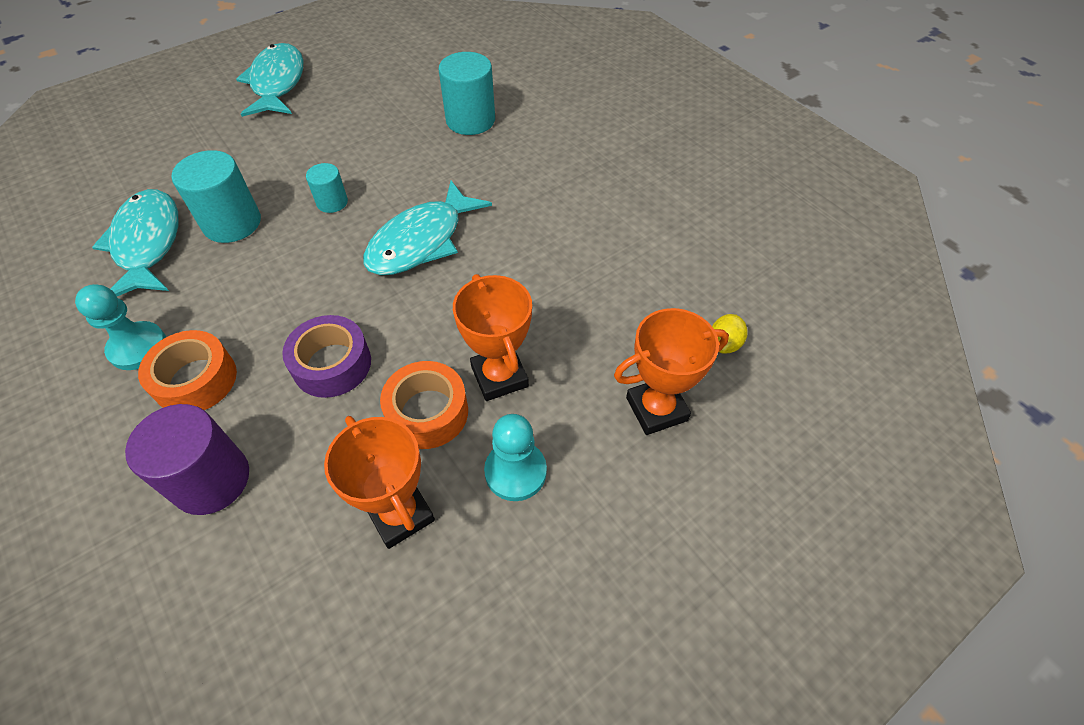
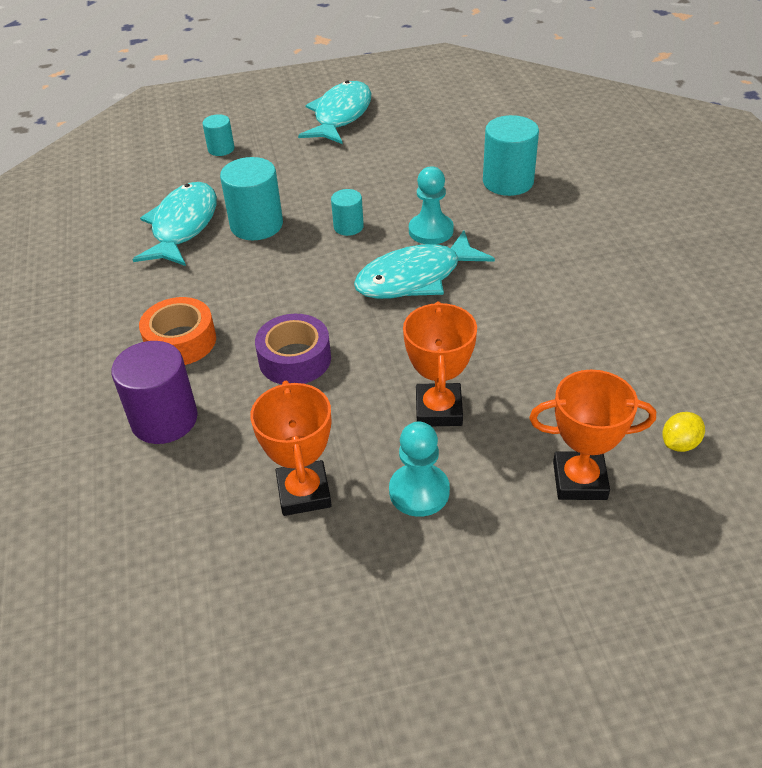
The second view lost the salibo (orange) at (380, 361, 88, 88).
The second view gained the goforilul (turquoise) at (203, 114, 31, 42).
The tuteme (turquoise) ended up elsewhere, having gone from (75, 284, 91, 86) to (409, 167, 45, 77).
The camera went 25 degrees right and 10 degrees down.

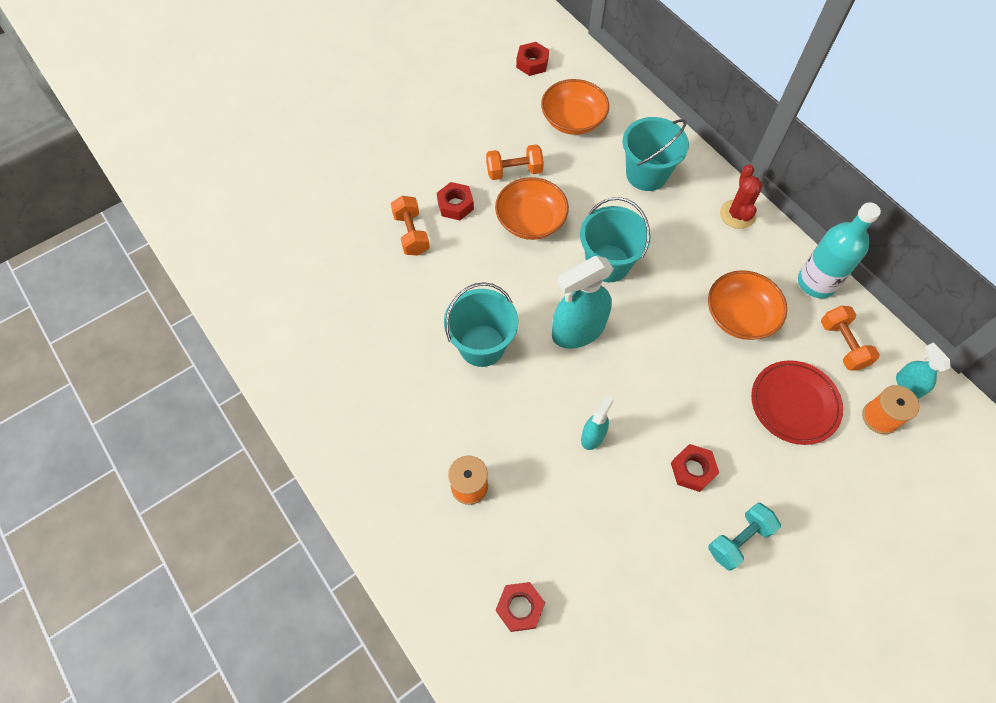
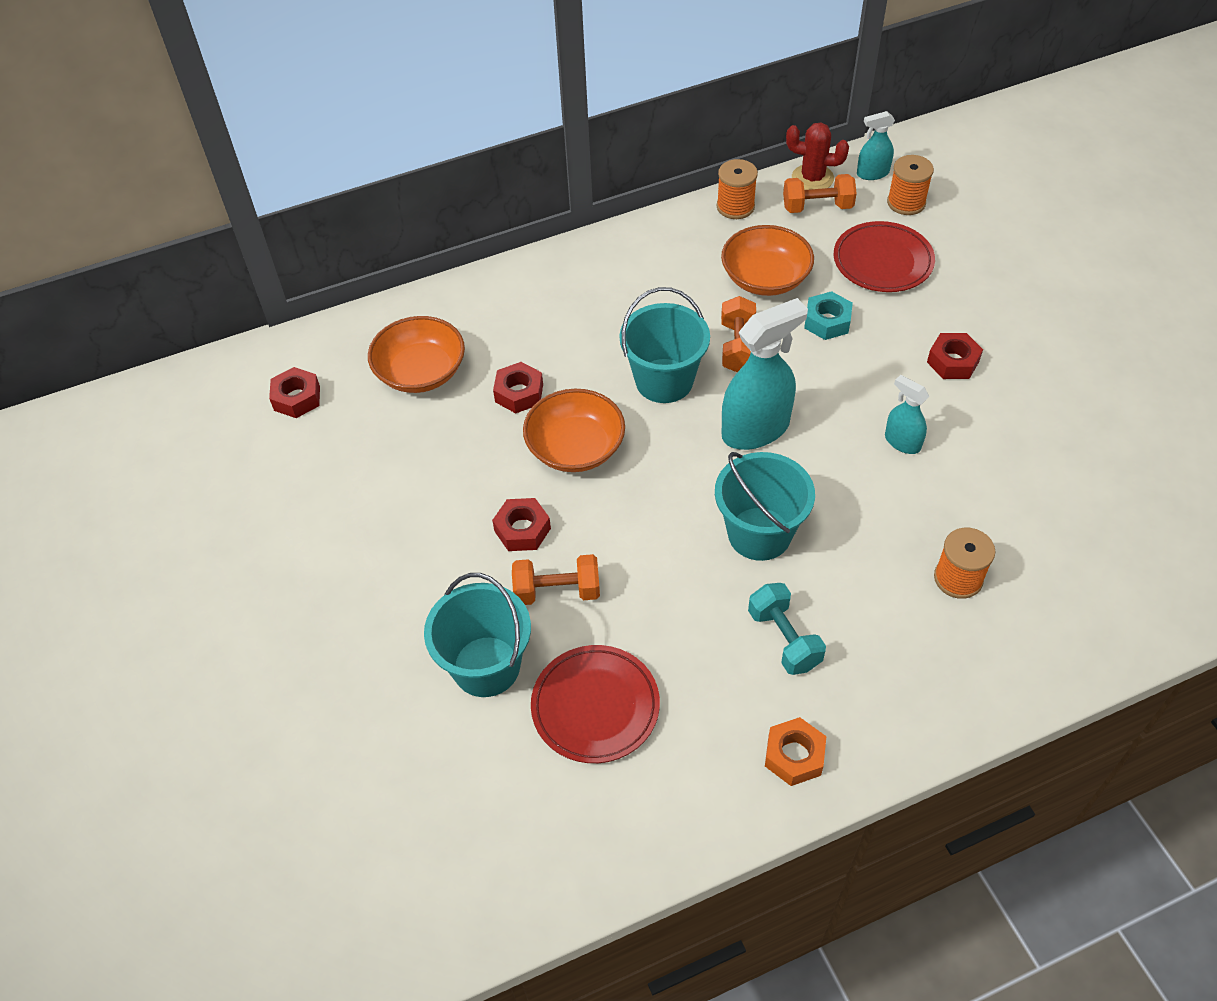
The second view gained the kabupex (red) at (531, 645, 129, 118).
The second view gained the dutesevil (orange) at (765, 717, 61, 69).
The second view gained the dutesevil (turquoise) at (804, 291, 49, 49).
The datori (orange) ended up elsewhere, having gone from (486, 144, 58, 36) to (721, 296, 35, 76).
The dutesevil (red) ended up elsewhere, having gone from (496, 582, 49, 50) to (493, 362, 50, 51).
The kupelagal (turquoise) ended up elsewhere, having gone from (623, 117, 66, 74) to (424, 573, 107, 124).
The datori (turquoise) ended up elsewhere, having gone from (708, 503, 73, 68) to (748, 583, 78, 92).
The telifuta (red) ended up elsewhere, having gone from (720, 164, 43, 65) to (786, 122, 63, 68).
Where the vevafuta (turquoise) stood at (798, 202, 83, 96), the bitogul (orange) came to stand at (717, 159, 41, 60).
The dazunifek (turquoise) at (552, 256, 62, 92) ended up facing another way, 105 degrees counterclockwise from before.
The camera went 75 degrees left and 10 degrees down.

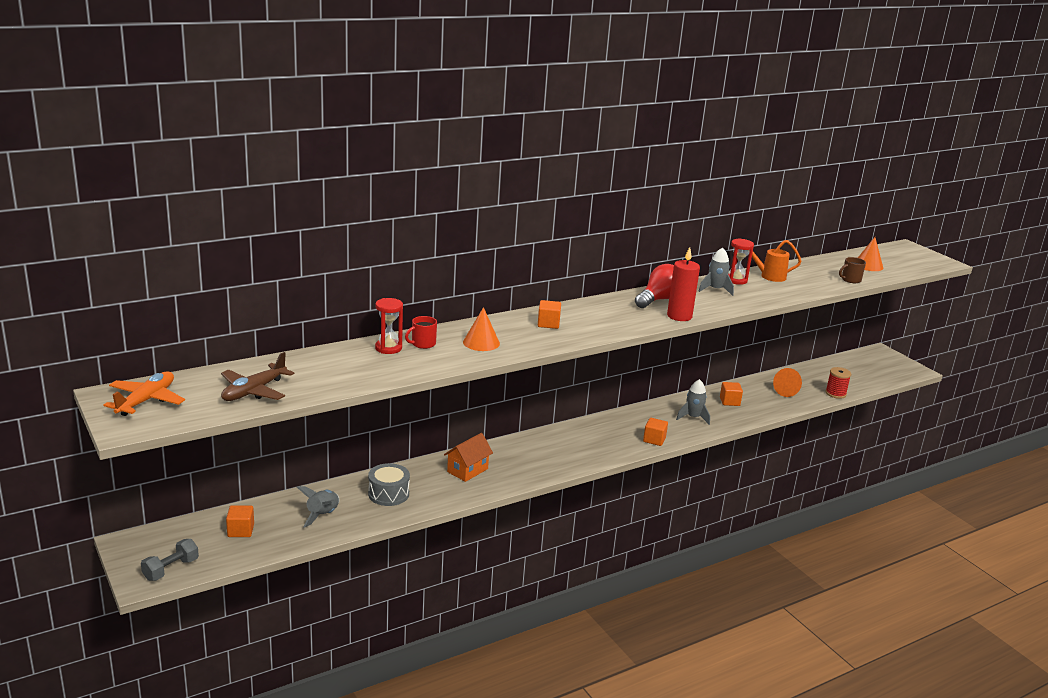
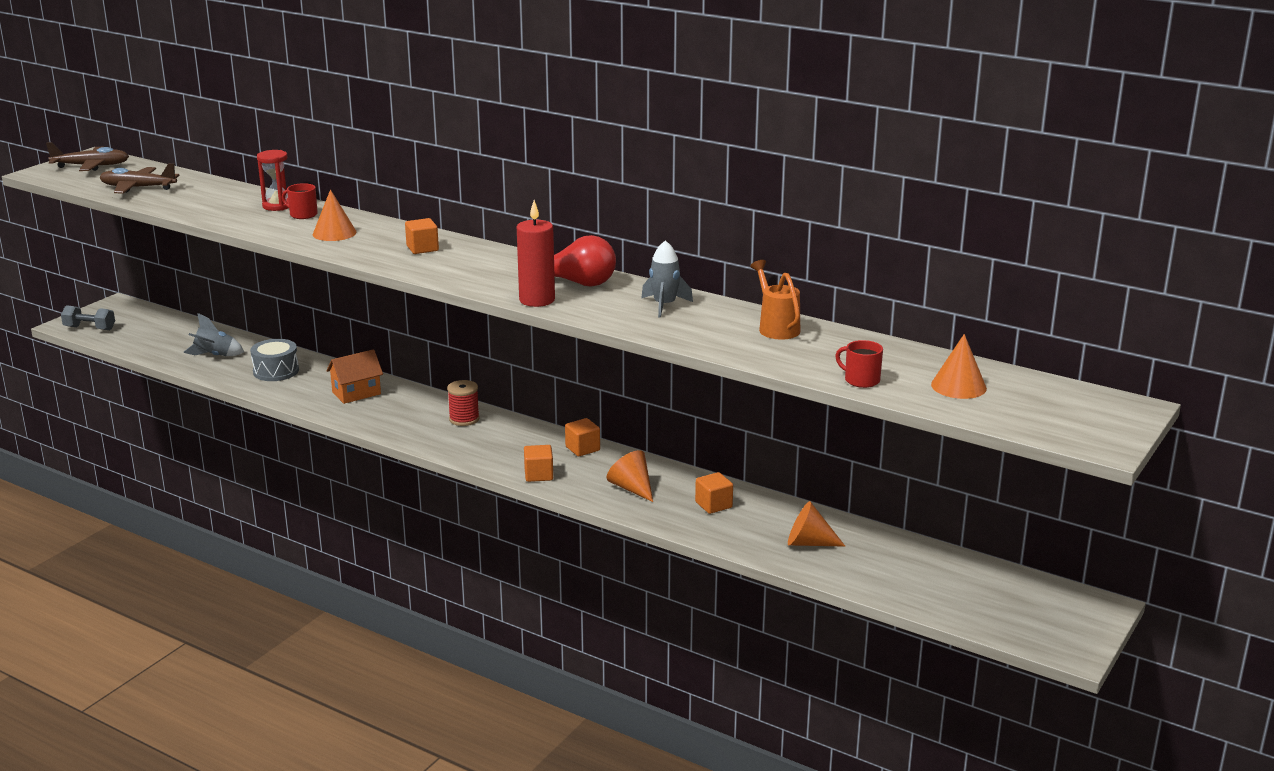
The second view lost the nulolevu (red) at (728, 238, 26, 47).
The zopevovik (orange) ended up elsewhere, having gone from (226, 505, 28, 32) to (565, 418, 35, 39).
The bitogul (red) ended up elsewhere, having gone from (825, 367, 26, 32) to (447, 380, 33, 46).
Where the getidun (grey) stood at (676, 379, 34, 46), the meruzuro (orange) came to stand at (607, 450, 46, 52).
What was the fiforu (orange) at (104, 372, 81, 44) turned into the fiforu (brown) at (46, 142, 83, 29).
What was the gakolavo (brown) at (839, 257, 27, 26) turned into the gakolavo (red) at (835, 340, 48, 48).
The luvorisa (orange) at (444, 433, 49, 49) ended up facing another way, 45 degrees counterclockwise from before.
The camera went 65 degrees right and 0 degrees up.

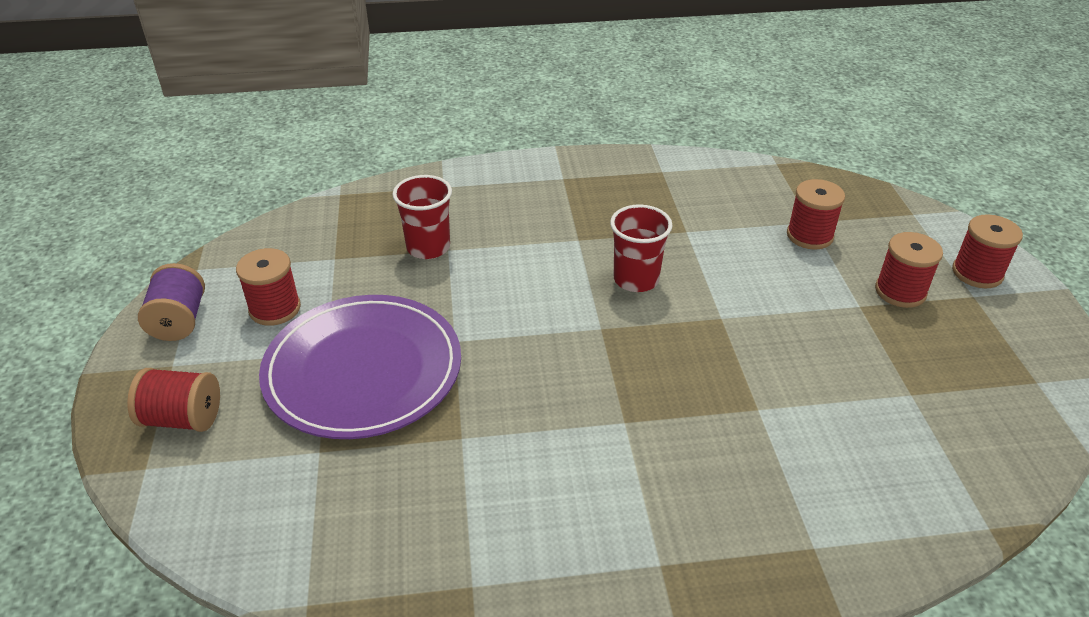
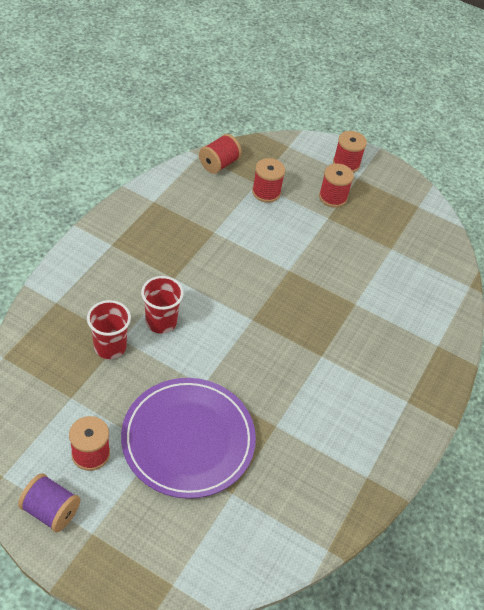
The bitogul (red) ended up elsewhere, having gone from (127, 368, 93, 64) to (199, 134, 43, 40).
The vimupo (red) ended up elsewhere, having gone from (610, 205, 62, 87) to (141, 276, 43, 58).
The camera went 60 degrees left and 10 degrees up.

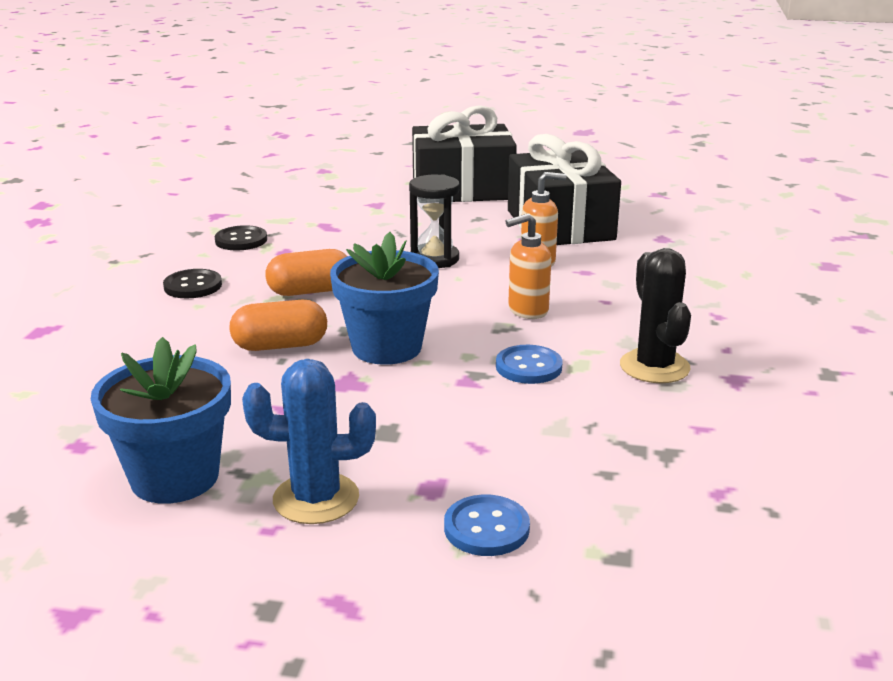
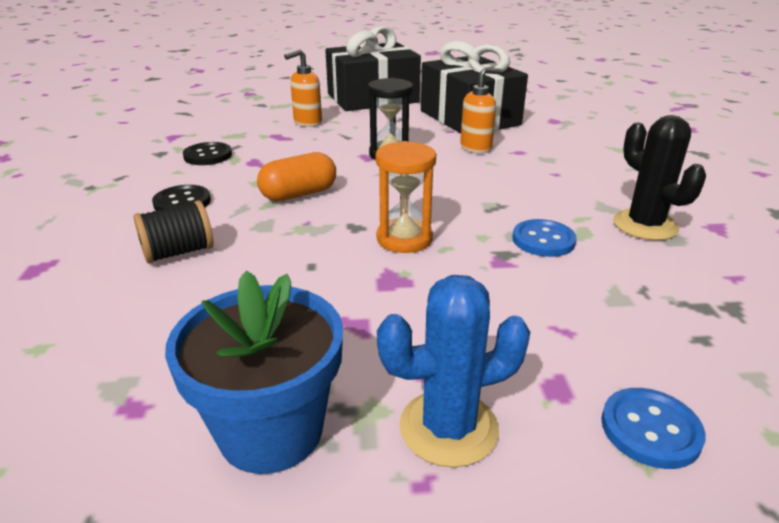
The second view lost the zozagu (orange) at (229, 300, 98, 51).
The second view gained the bitogul (black) at (133, 200, 80, 63).
The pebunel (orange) ended up elsewhere, having gone from (505, 213, 46, 106) to (284, 49, 38, 78).
Where the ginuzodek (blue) stood at (330, 232, 109, 133), the nulolevu (orange) came to stand at (375, 141, 61, 112).
The camera went 15 degrees left and 5 degrees up.

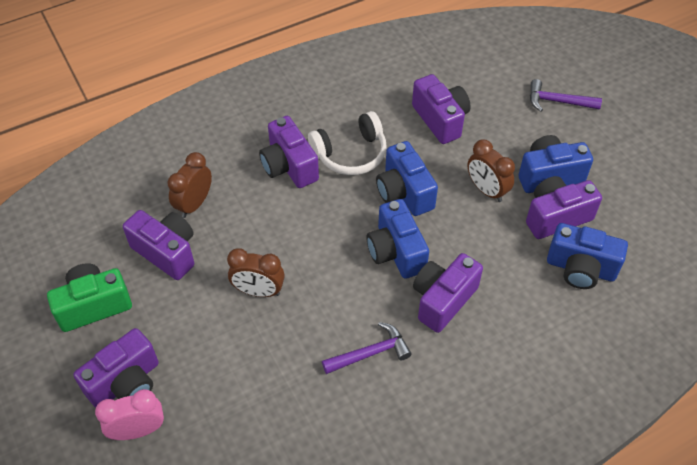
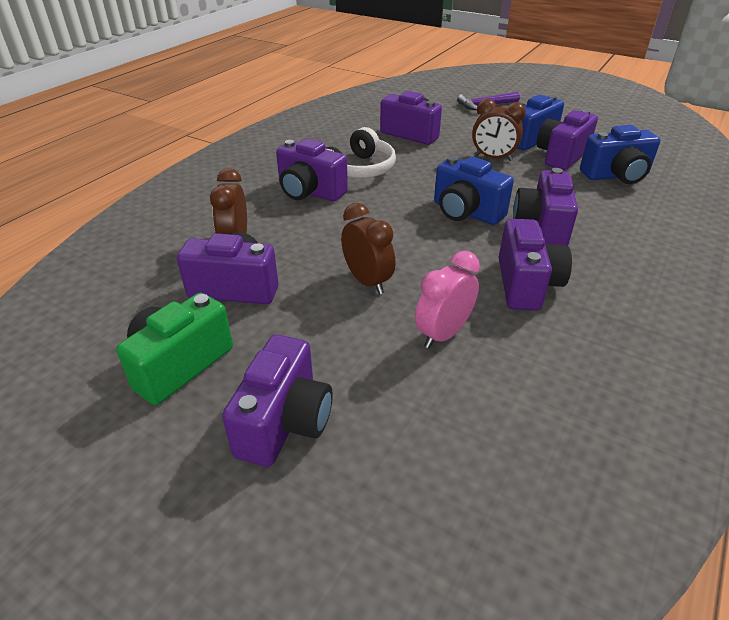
The second view lost the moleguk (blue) at (376, 141, 62, 75).
The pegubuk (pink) ended up elsewhere, having gone from (95, 389, 69, 51) to (415, 251, 65, 98).
Where the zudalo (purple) stood at (322, 322, 90, 52), the moleguk (purple) came to stand at (499, 219, 73, 91).
The pegubuk (brown) at (227, 248, 58, 49) ended up facing another way, 105 degrees counterclockwise from before.
The camera went 30 degrees left and 15 degrees down.

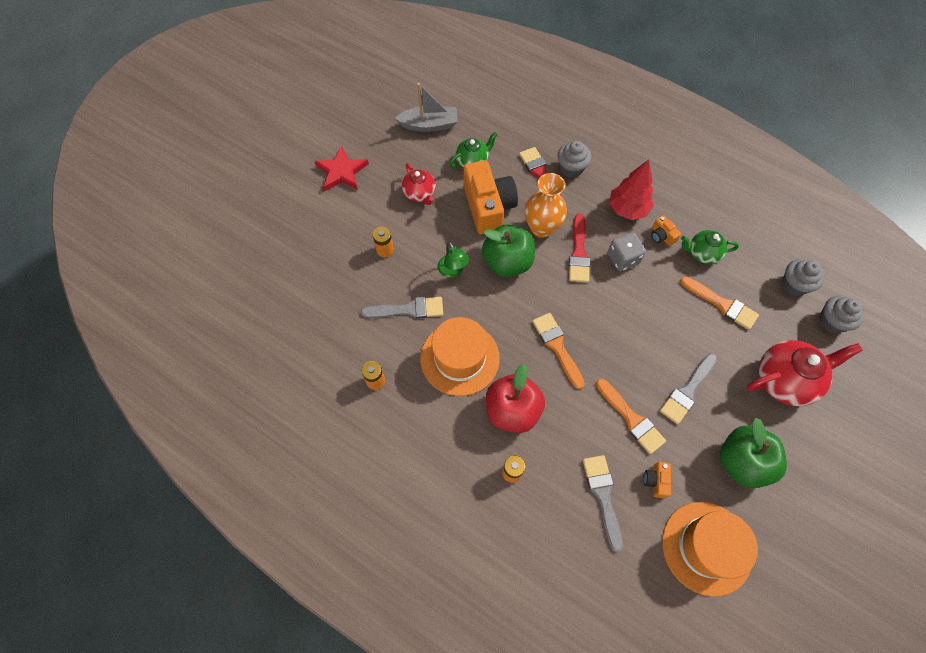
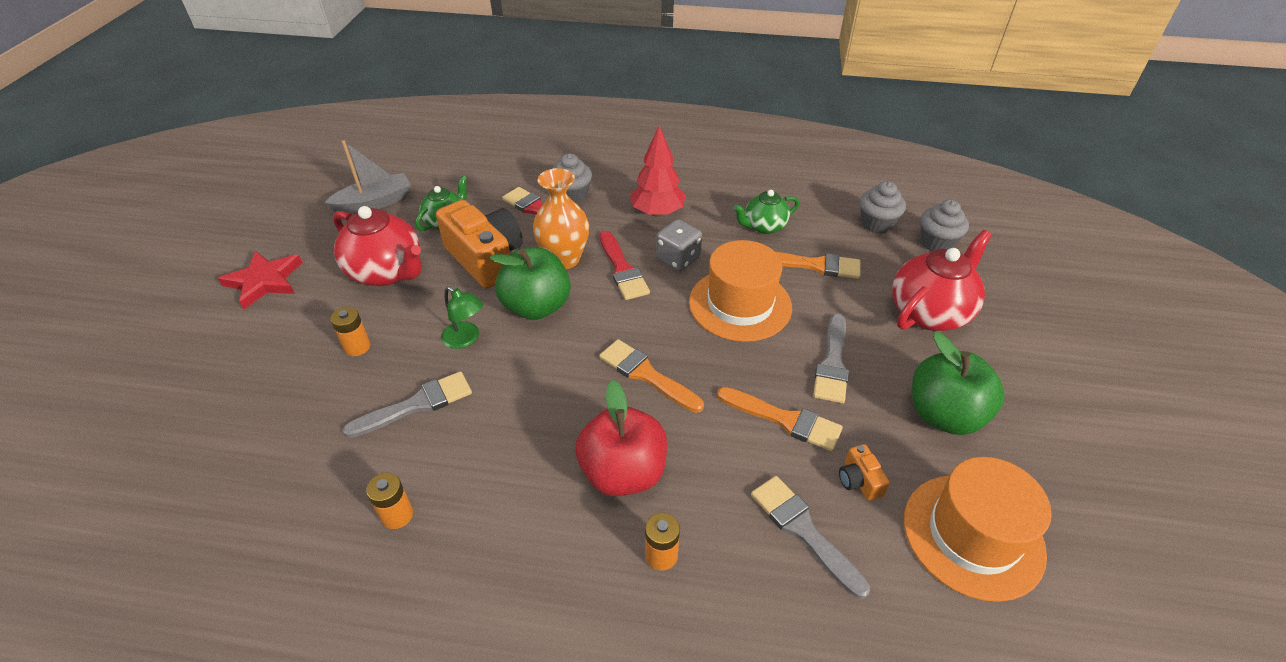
The second view lost the moleguk (orange) at (651, 215, 30, 31).
The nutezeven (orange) ended up elsewhere, having gone from (421, 317, 79, 79) to (689, 240, 103, 102).
The size of the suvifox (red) at (402, 163, 34, 42) changed by a factor of 1.69.
The camera went 25 degrees left and 20 degrees down.

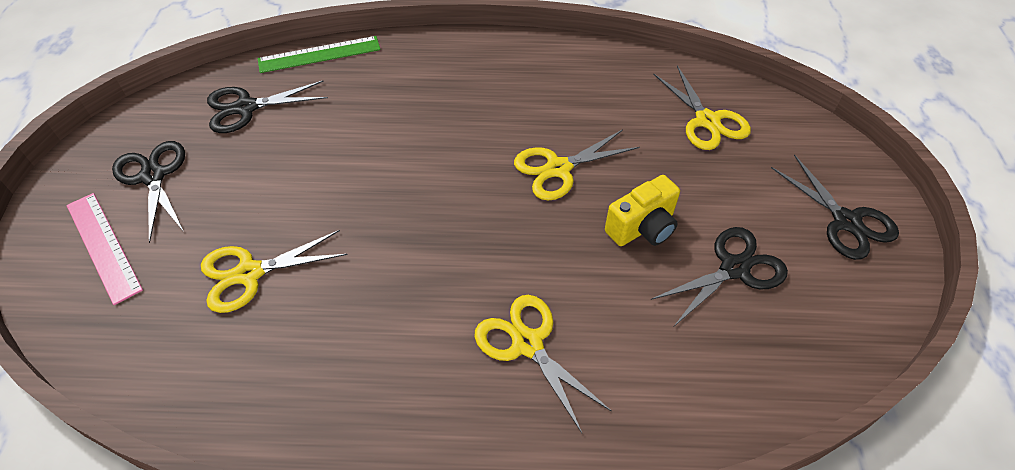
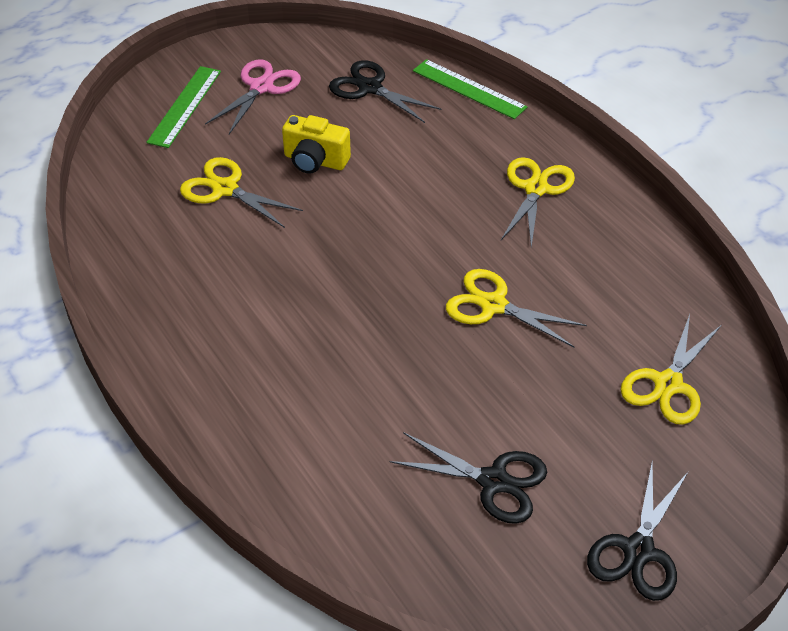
The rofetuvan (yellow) ended up elsewhere, having gone from (475, 295, 137, 138) to (501, 157, 74, 90).
The moleguk (yellow) ended up elsewhere, having gone from (605, 175, 75, 71) to (282, 115, 69, 59).
What was the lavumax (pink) at (66, 193, 77, 112) turned into the lavumax (green) at (146, 66, 75, 82).
What was the rofetuvan (black) at (112, 141, 73, 102) turned into the rofetuvan (pink) at (205, 60, 96, 74).
The camera went 55 degrees right and 5 degrees down.

